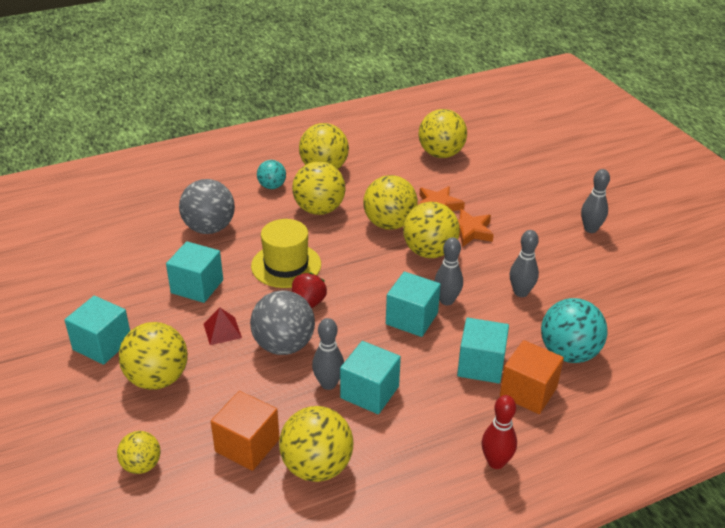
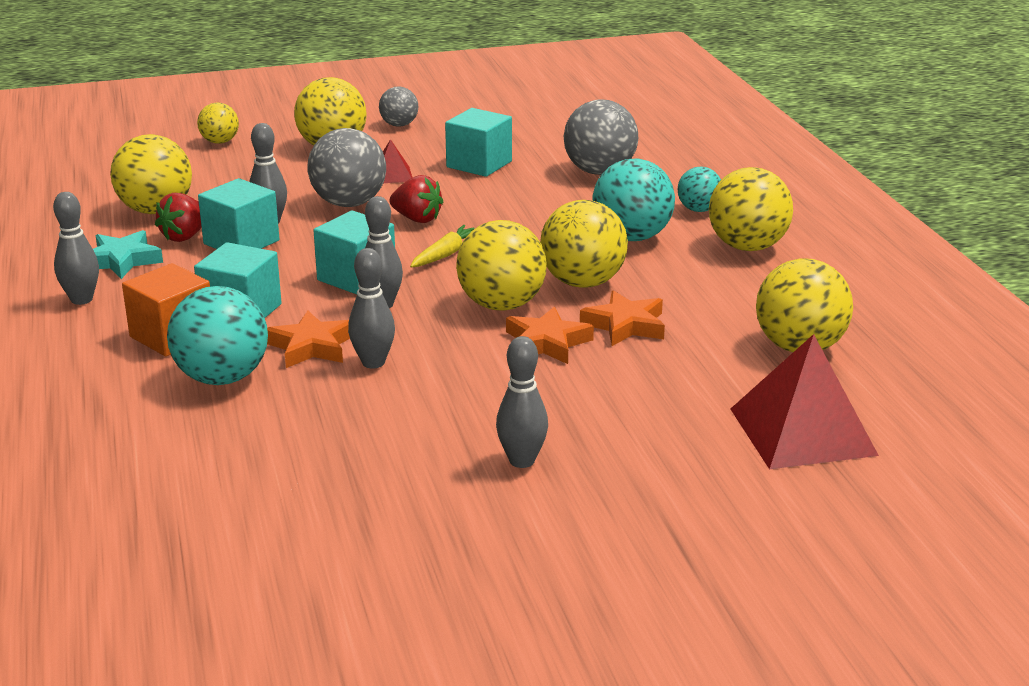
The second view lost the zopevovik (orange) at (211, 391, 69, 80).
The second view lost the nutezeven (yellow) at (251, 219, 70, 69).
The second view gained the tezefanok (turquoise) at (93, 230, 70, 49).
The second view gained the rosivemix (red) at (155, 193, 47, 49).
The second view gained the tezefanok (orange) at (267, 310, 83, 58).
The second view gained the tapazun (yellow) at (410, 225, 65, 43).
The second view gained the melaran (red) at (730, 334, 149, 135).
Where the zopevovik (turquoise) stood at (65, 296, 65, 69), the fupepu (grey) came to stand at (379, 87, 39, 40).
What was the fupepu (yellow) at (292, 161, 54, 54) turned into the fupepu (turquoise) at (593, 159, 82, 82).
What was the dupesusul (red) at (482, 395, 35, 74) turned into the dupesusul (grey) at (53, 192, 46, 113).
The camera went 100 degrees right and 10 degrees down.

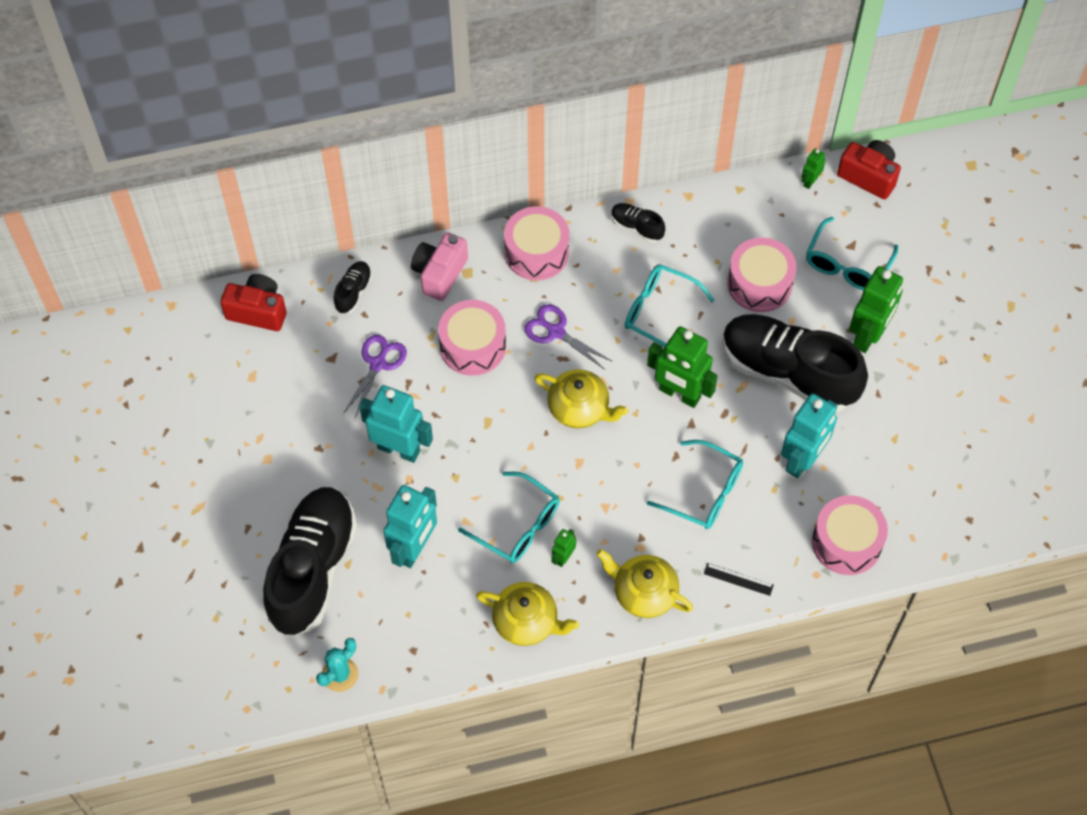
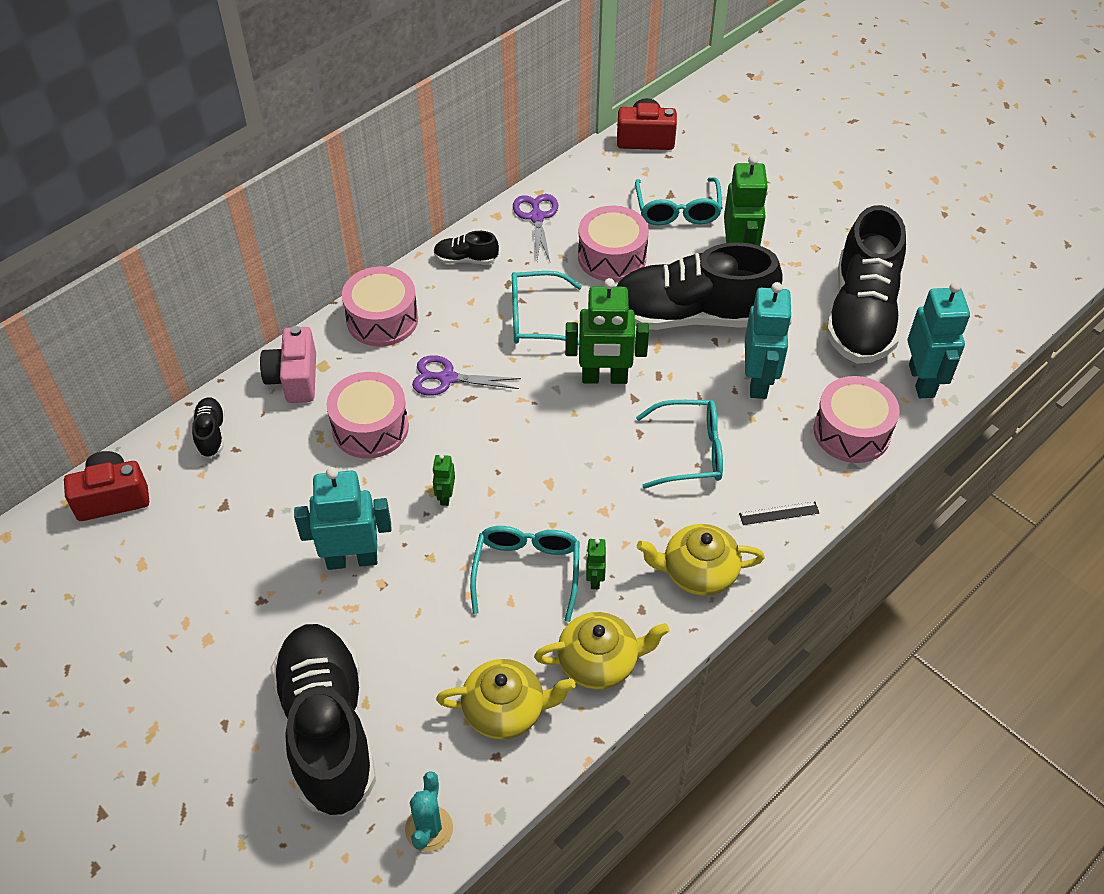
The second view gained the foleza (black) at (826, 205, 80, 159).
The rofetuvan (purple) ended up elsewhere, having gone from (343, 335, 64, 85) to (513, 194, 45, 67).
The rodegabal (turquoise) ended up elsewhere, having gone from (384, 485, 53, 83) to (907, 282, 63, 116).
The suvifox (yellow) ended up elsewhere, having gone from (534, 369, 95, 59) to (436, 659, 139, 80).
The rodegabal (green) ended up elsewhere, having gone from (802, 148, 24, 41) to (432, 454, 23, 52).
The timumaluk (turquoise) at (458, 472, 102, 91) ended up facing another way, 90 degrees counterclockwise from before.
The camera went 30 degrees left and 10 degrees down.

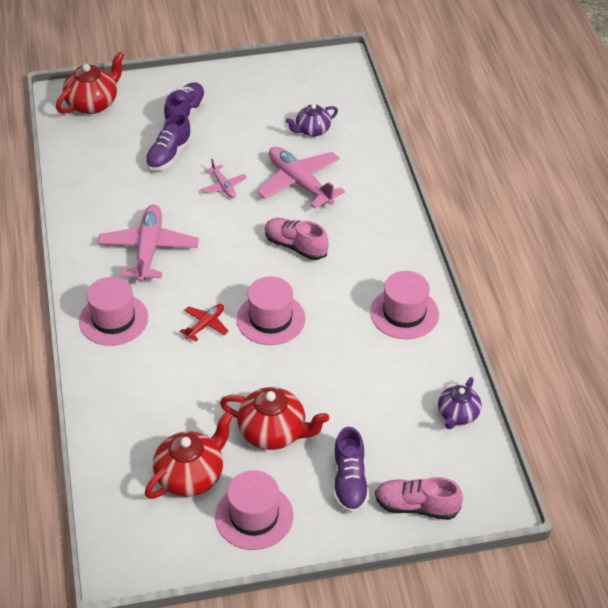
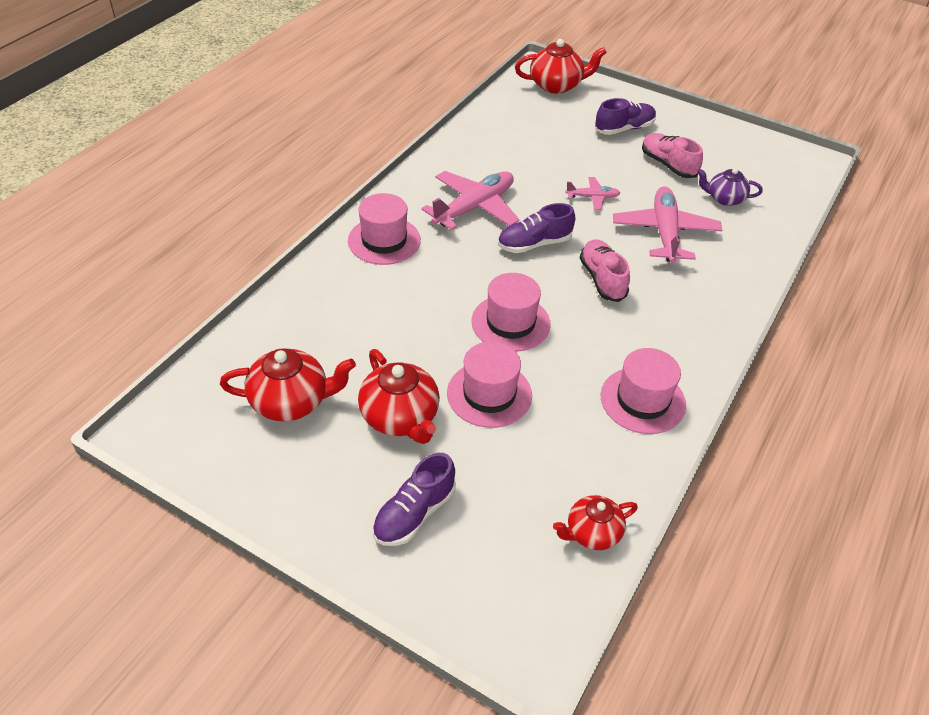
The second view lost the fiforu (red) at (180, 304, 49, 37).
The foleza (purple) ended up elsewhere, having gone from (145, 112, 47, 59) to (498, 203, 77, 50).
The nutezeven (pink) ended up elsewhere, having gone from (215, 470, 78, 80) to (447, 342, 85, 86).
The foleza (pink) ended up elsewhere, having gone from (375, 477, 88, 43) to (642, 133, 61, 45).
What was the suvifox (purple) at (438, 377, 43, 52) turned into the suvifox (red) at (553, 495, 85, 55).
The fiforu (pink) at (201, 159, 46, 39) ended up facing another way, 105 degrees counterclockwise from before.
The camera went 40 degrees right and 0 degrees up.

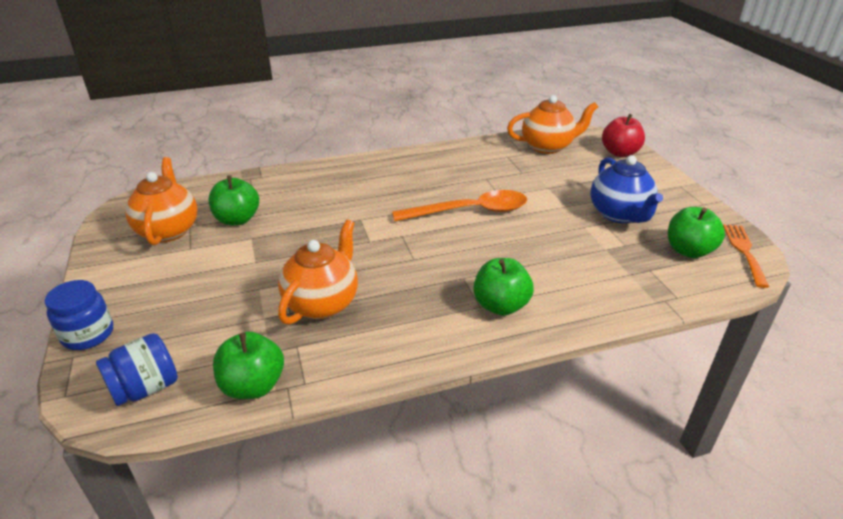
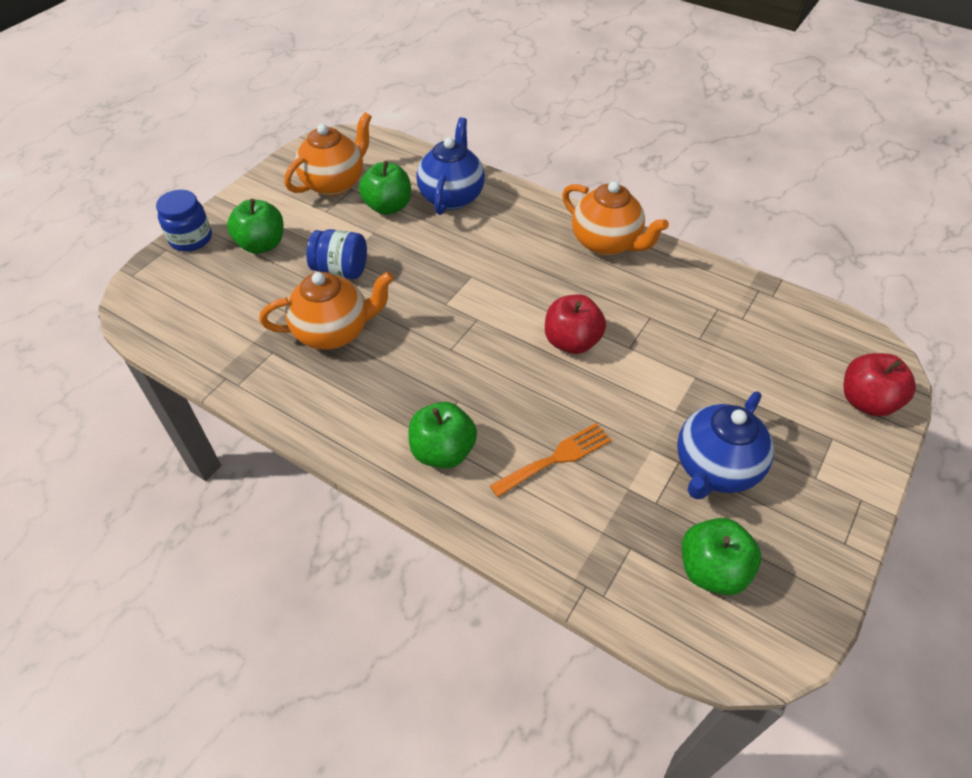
The second view gained the suvifox (blue) at (416, 117, 69, 98).
The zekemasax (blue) ended up elsewhere, having gone from (96, 333, 82, 73) to (306, 229, 61, 50).
The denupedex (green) ended up elsewhere, having gone from (213, 331, 71, 68) to (227, 199, 57, 55).
The suvifox (orange) ended up elsewhere, having gone from (507, 95, 91, 59) to (562, 181, 107, 75).
The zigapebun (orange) ended up elsewhere, having gone from (723, 224, 46, 64) to (490, 423, 121, 74).
Where the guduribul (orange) stood at (392, 190, 135, 32), the denupedex (red) came to stand at (545, 294, 61, 60).
The camera went 50 degrees right and 15 degrees up.

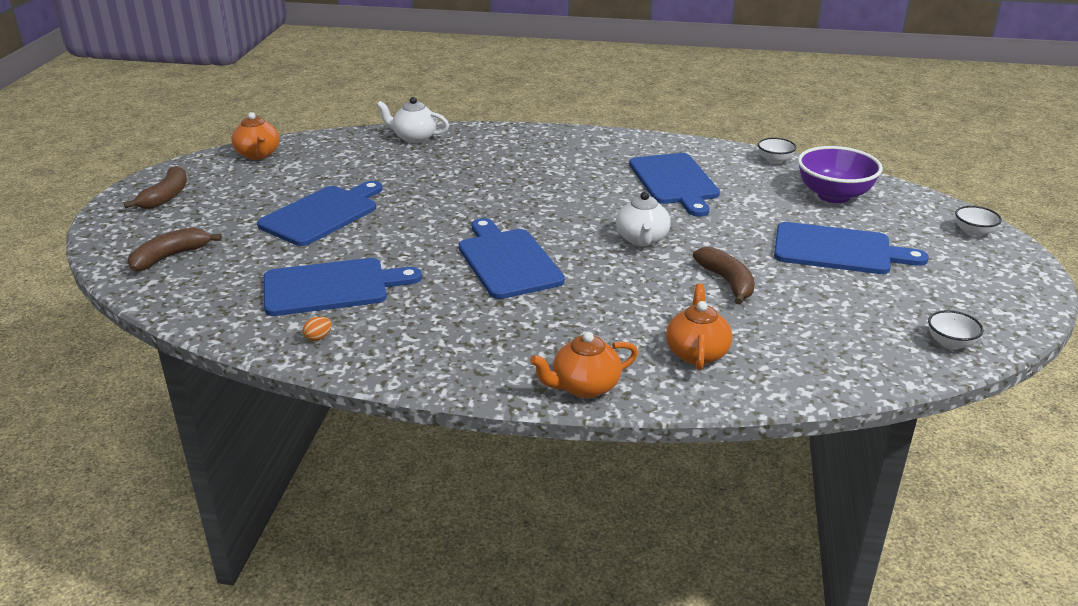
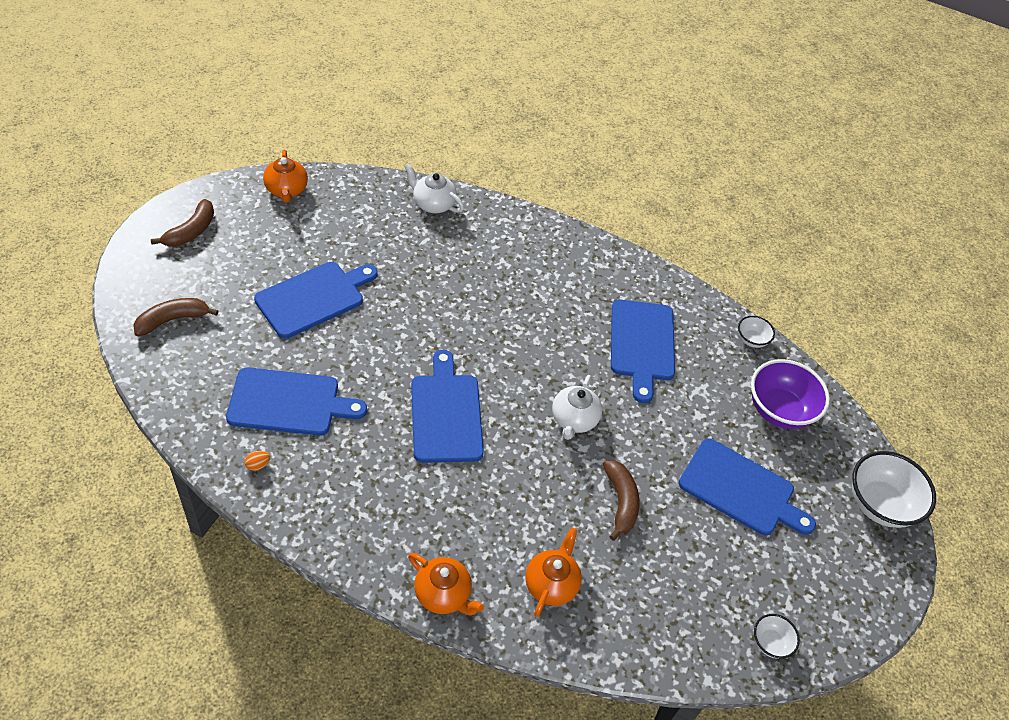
The suvifox (orange) at (530, 332, 108, 66) ended up facing another way, 135 degrees counterclockwise from before.
The size of the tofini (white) at (955, 206, 47, 31) changed by a factor of 2.00.
The camera went 10 degrees right and 20 degrees up.

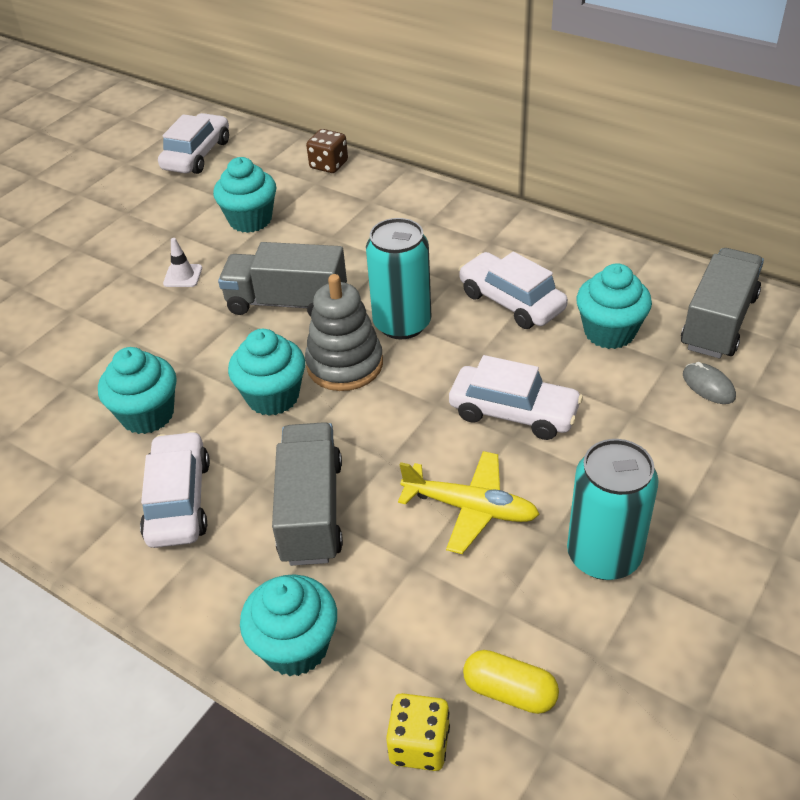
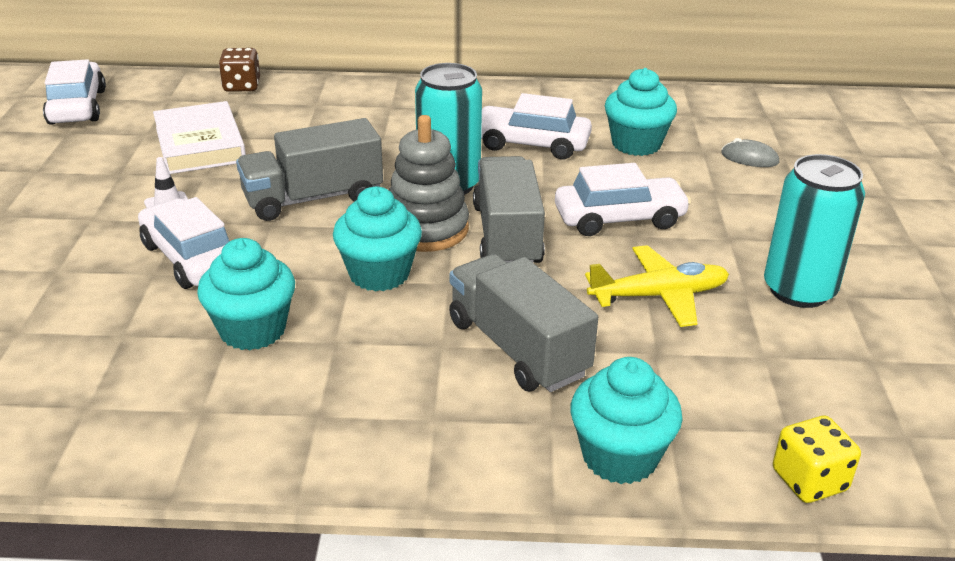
The second view lost the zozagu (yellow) at (463, 650, 96, 64).
The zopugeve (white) ended up elsewhere, having gone from (140, 431, 70, 117) to (138, 197, 92, 92).
The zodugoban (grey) ended up elsewhere, having gone from (681, 248, 83, 111) to (473, 156, 72, 107).
Where the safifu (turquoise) stood at (213, 157, 63, 76), the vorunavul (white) came to stand at (153, 101, 93, 73).
The camera went 35 degrees left and 10 degrees down.

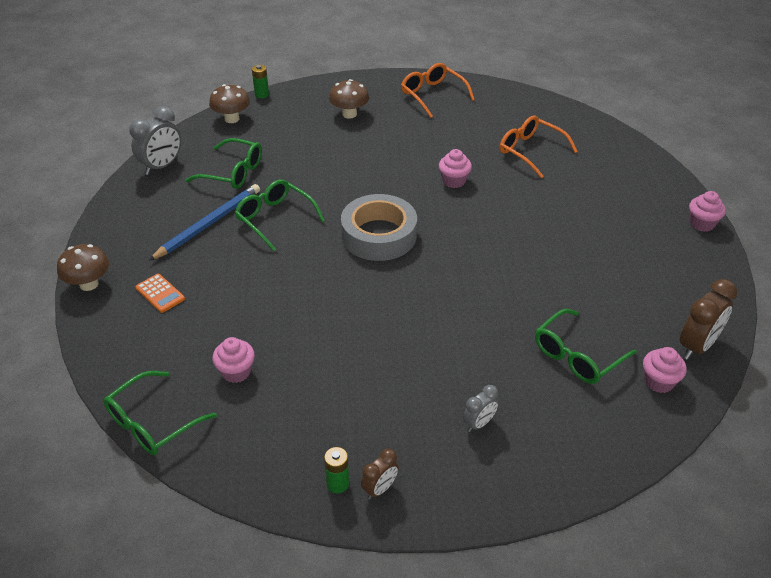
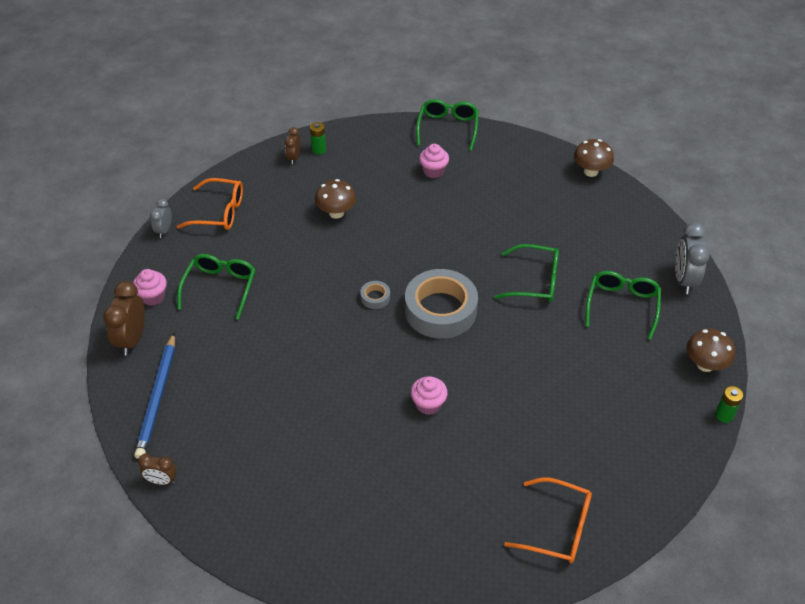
The second view lost the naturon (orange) at (135, 274, 50, 39).
The second view gained the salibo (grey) at (360, 281, 30, 28).
The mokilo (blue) ended up elsewhere, having gone from (149, 184, 111, 77) to (134, 333, 41, 126).
The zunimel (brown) ended up elsewhere, having gone from (329, 79, 40, 40) to (315, 179, 41, 40).
The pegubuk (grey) ended up elsewhere, having gone from (463, 385, 36, 47) to (150, 199, 22, 39).
The timumaluk (orange) ended up elsewhere, having gone from (500, 115, 78, 63) to (177, 178, 66, 52).
Where the safifu (pink) stood at (689, 191, 37, 41), the pegubuk (brown) came to stand at (138, 454, 39, 31).
The timumaluk (green) at (186, 138, 76, 51) ended up facing another way, 120 degrees clockwise from before.
The camera went 145 degrees right and 5 degrees up.

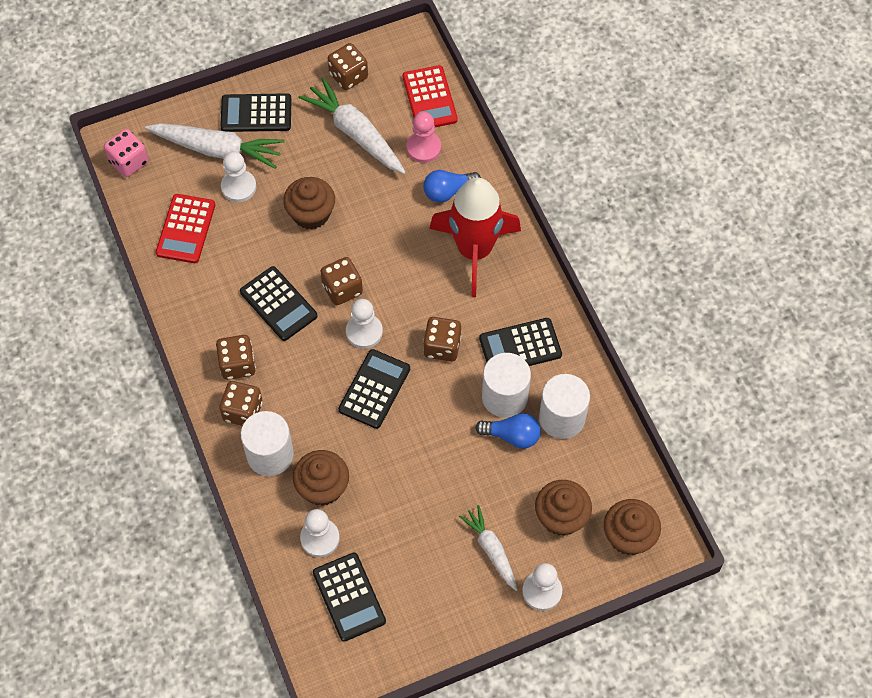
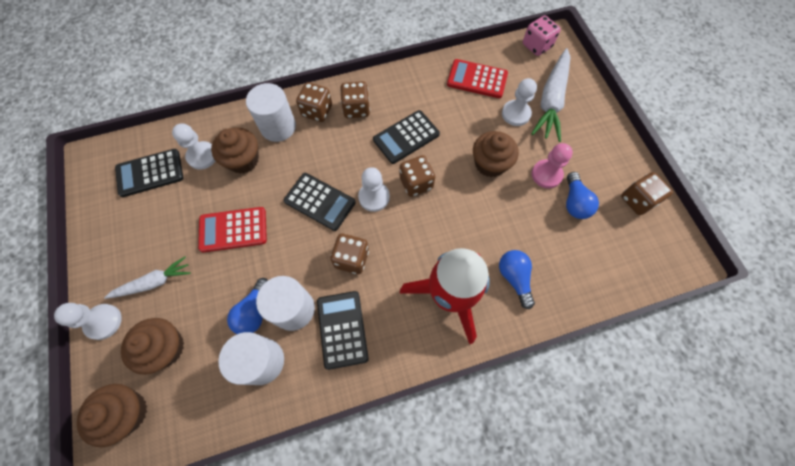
The second view lost the naturon (black) at (220, 93, 72, 39).
The naturon (red) ended up elsewhere, having gone from (403, 65, 55, 62) to (198, 207, 69, 45).
The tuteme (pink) ended up elsewhere, having gone from (407, 112, 34, 51) to (532, 143, 41, 46).
Where the tapazun (white) stood at (298, 78, 108, 96), the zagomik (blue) came to stand at (566, 172, 33, 47).
The camera went 95 degrees right and 5 degrees up.

